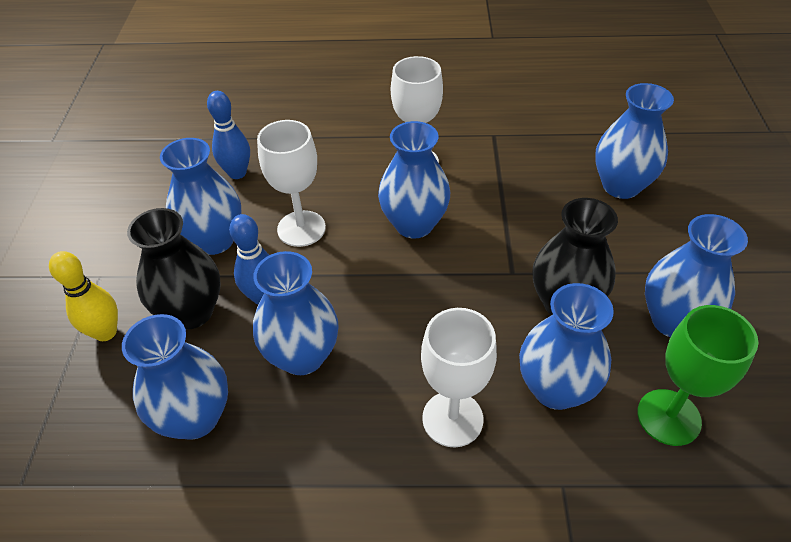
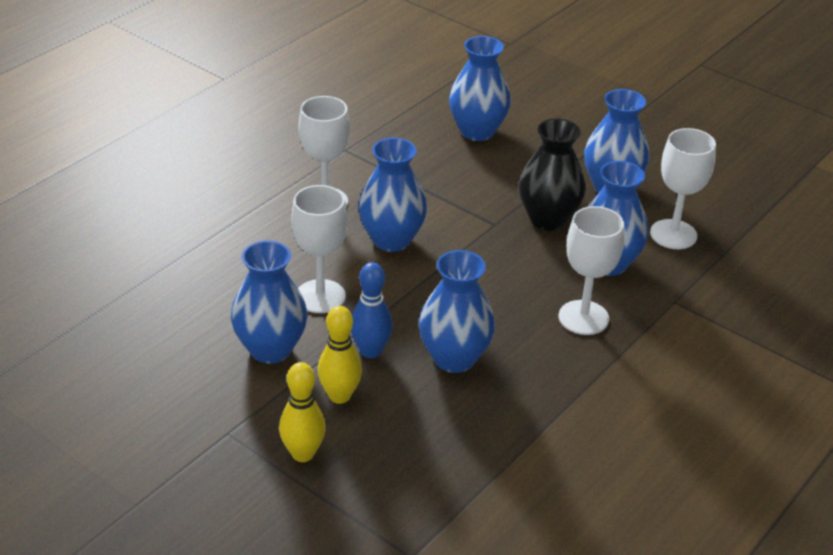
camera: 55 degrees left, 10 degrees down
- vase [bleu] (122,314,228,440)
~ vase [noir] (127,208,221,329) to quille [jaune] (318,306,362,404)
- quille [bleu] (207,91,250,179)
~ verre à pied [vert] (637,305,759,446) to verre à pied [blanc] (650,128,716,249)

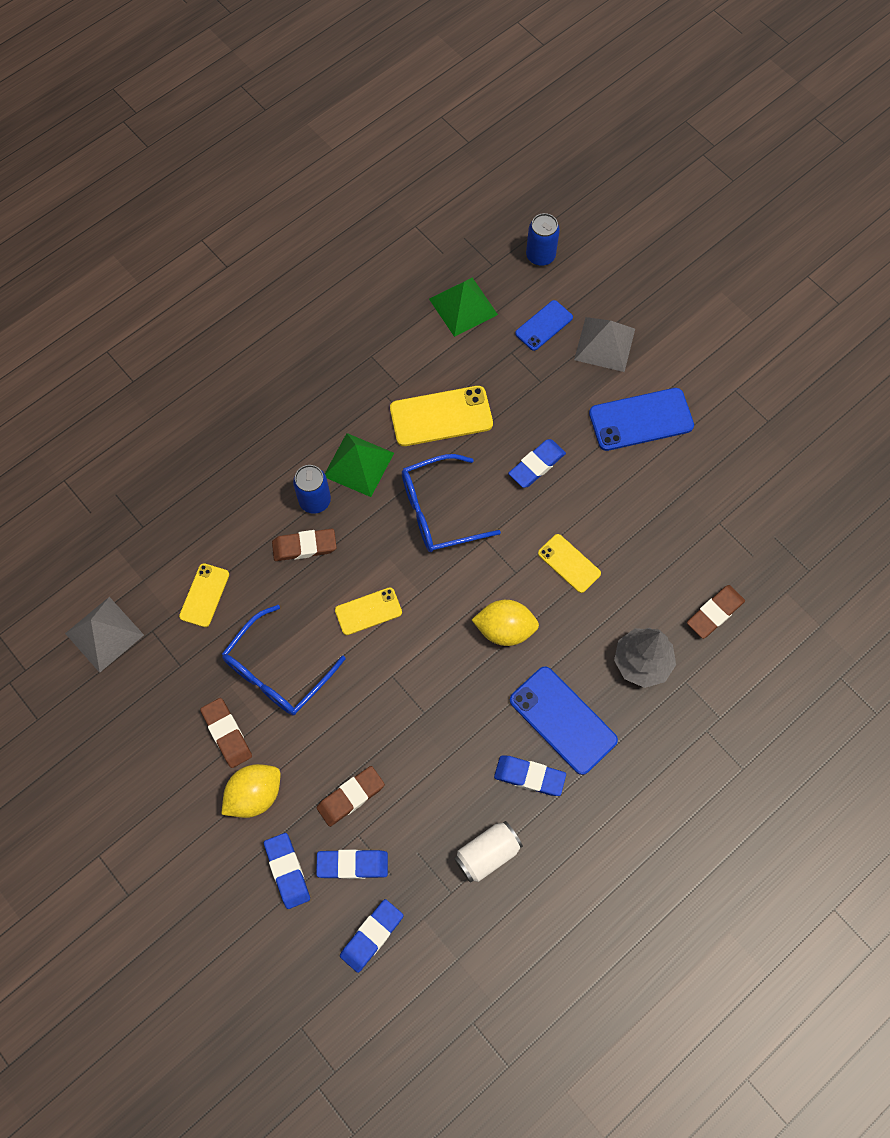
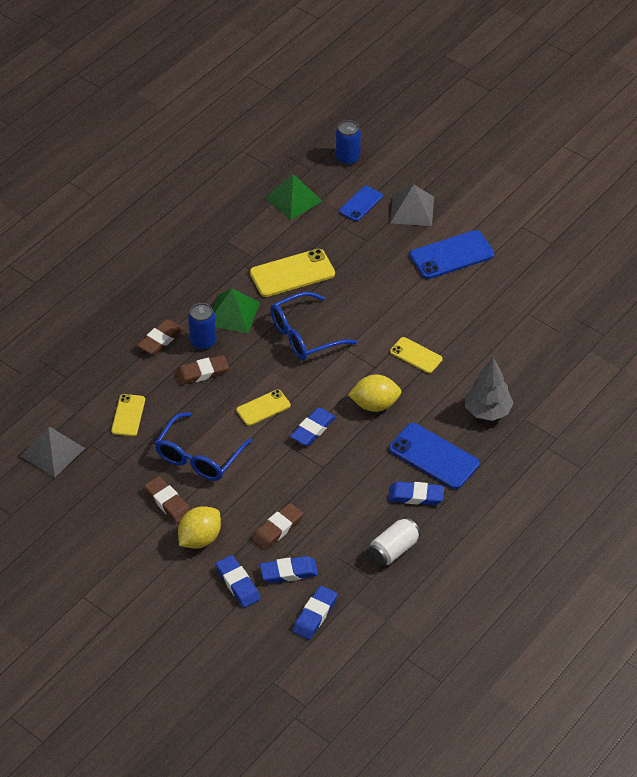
camera: 10 degrees left, 20 degrees down
~ gomme [bleu] (508,439,566,488) to (290,408,336,446)
~ gomme [marron] (687,585,745,639) to (137,319,184,355)

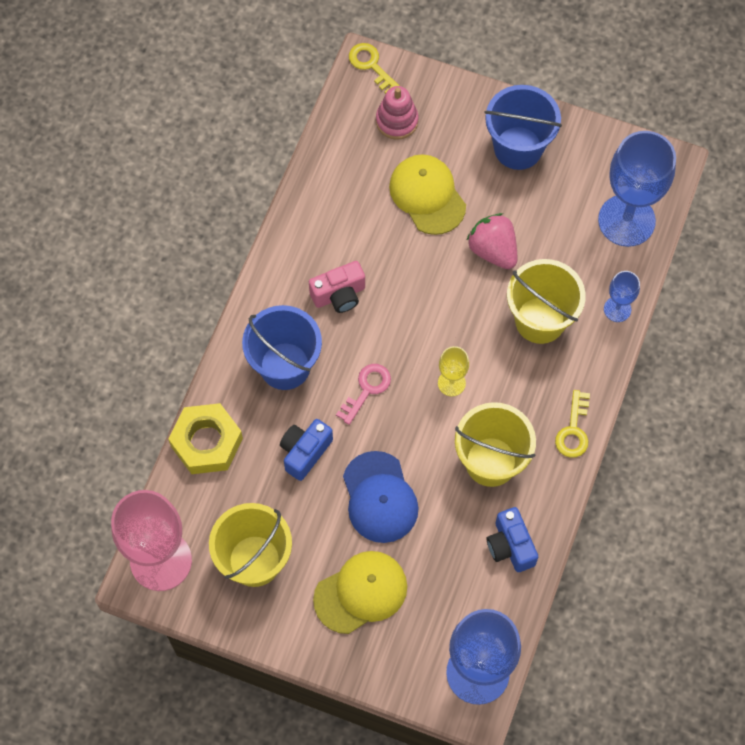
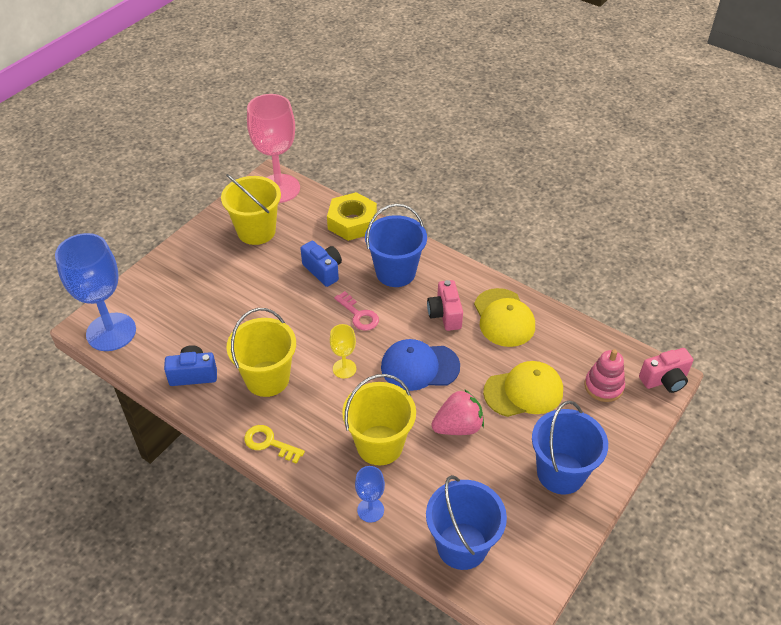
camera: 105 degrees right, 20 degrees down
~ casquette [jaune] (313,551,407,634) to (474,288,535,347)
~ casquette [bleu] (343,451,418,543) to (381,339,460,391)
~ clé [jaune] (349,43,399,94) to appareil photo [rose] (639,348,693,393)
~ verre à pied [bleu] (598,131,676,247) to seau [bleu] (426,475,507,570)

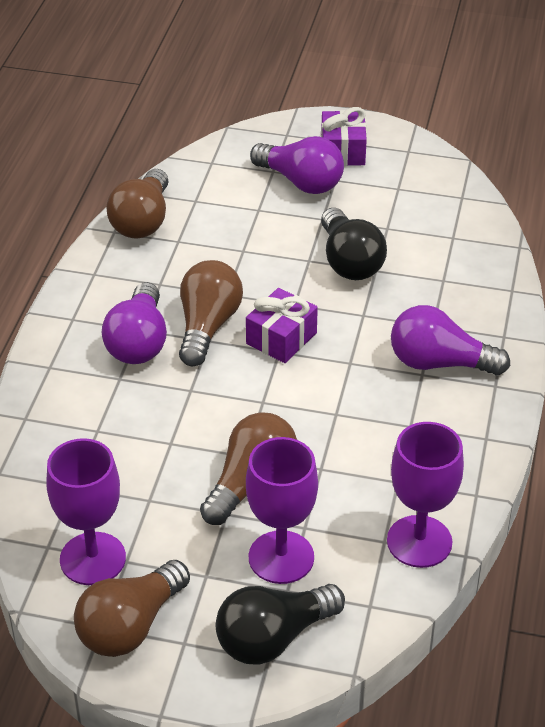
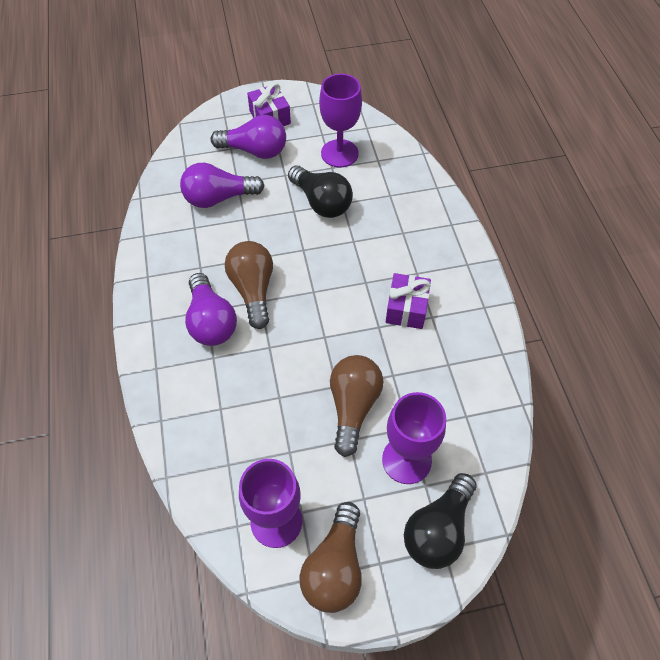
camera: 25 degrees left, 15 degrees up
- ampoule [marron] (107,169,169,239)
~ cadeau [violet] (246,288,318,363) to (386,273,431,329)
~ verre à pied [violet] (387,422,464,568) to (319,74,362,167)
~ ampoule [violet] (391,305,510,375) to (180,163,265,208)

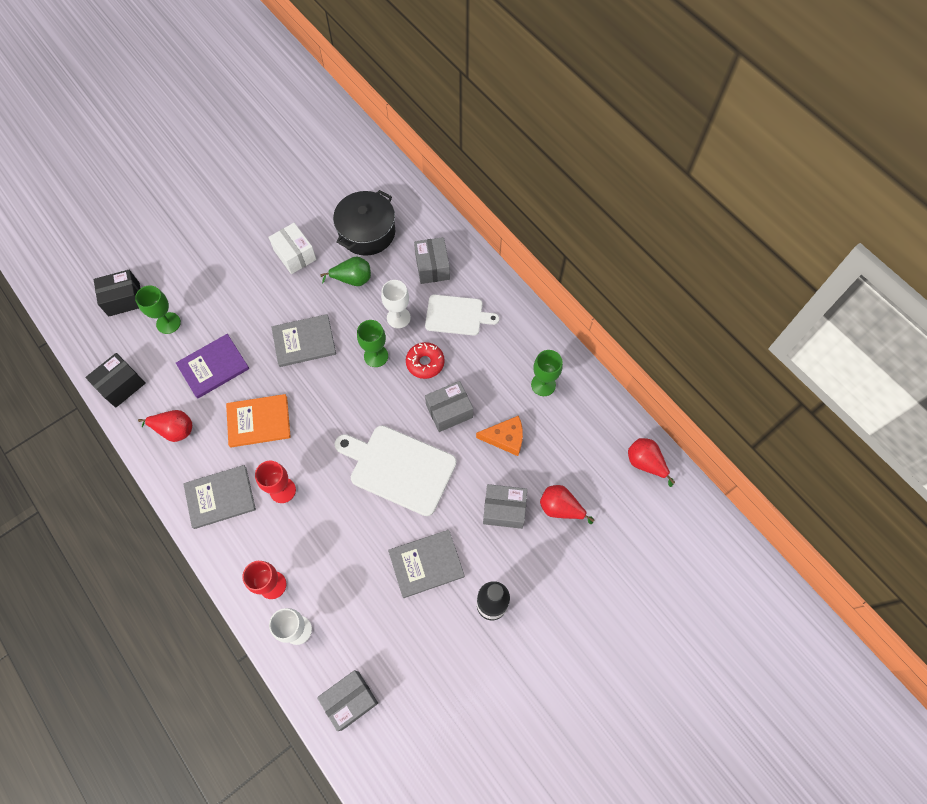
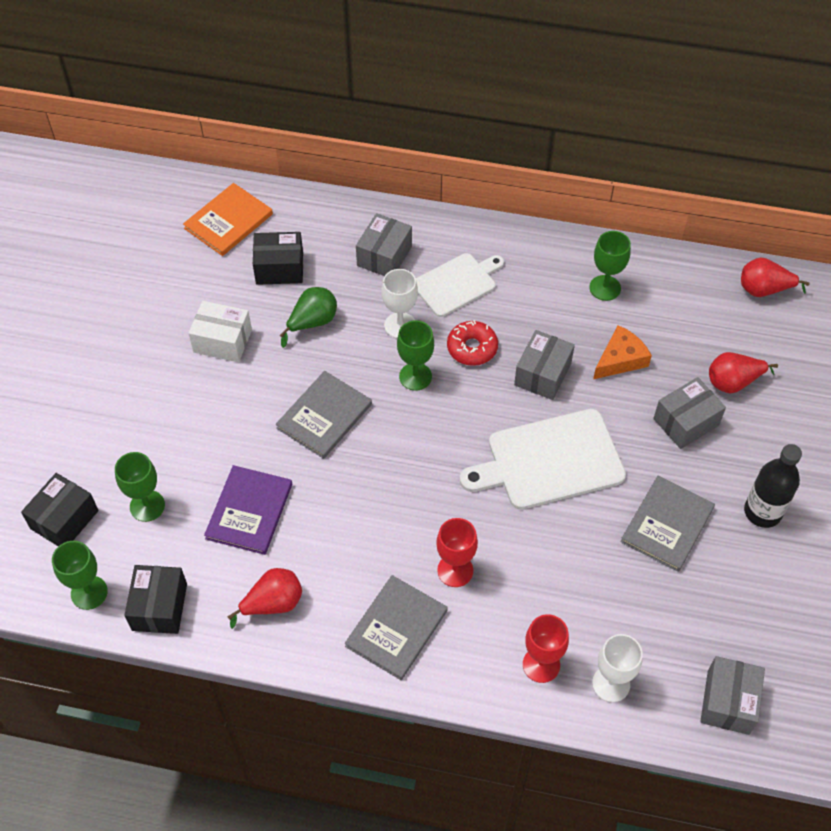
camera: 40 degrees left, 10 degrees down
~ livre [orange] (226,394,291,447) to (183,183,273,256)
~ marmite [noir] (333,190,395,256) to boîte [noir] (253,232,303,285)
~ boîte [gris] (414,237,450,284) = (356,213,412,276) 75 degrees clockwise
+ verre à pied [vert] (52,541,108,610)

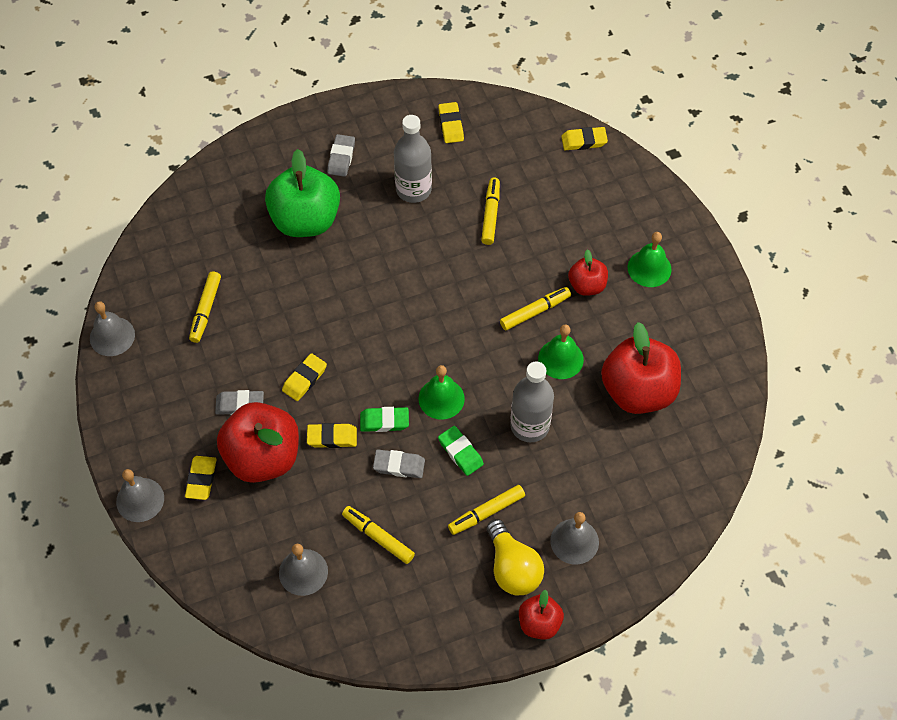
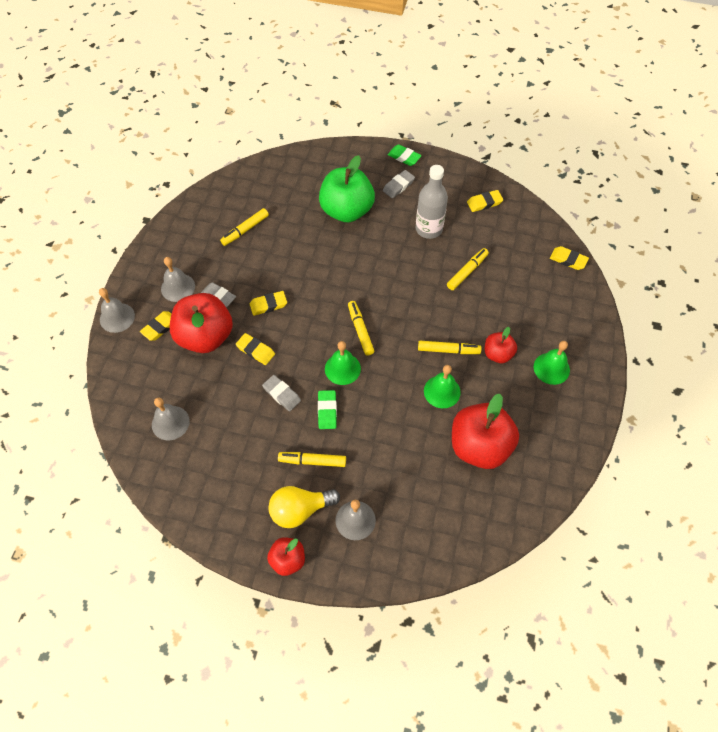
camera: 35 degrees right, 0 degrees up
~ cloche [gris] (90,301,135,356) to (161,257,195,302)
~ feutre [jaune] (342,506,415,564) to (348,301,374,356)
~ gomme [vert] (360,407,409,432) to (388,144,422,166)
~ gomme [jaune] (438,102,464,143) = (467,190,503,212) 45 degrees clockwise
~ ampoule [jaune] (486,519,544,595) = (268,486,340,528) 60 degrees clockwise
- bouteille [gris] (510,361,554,442)

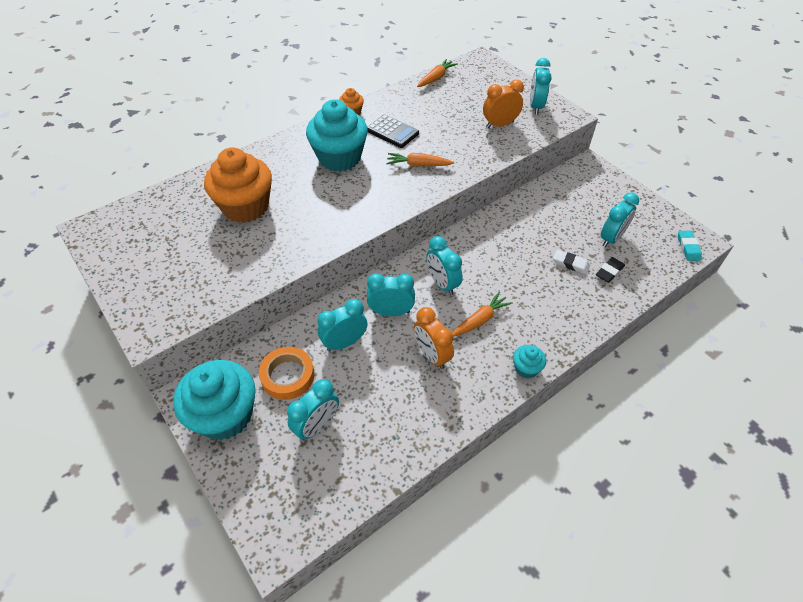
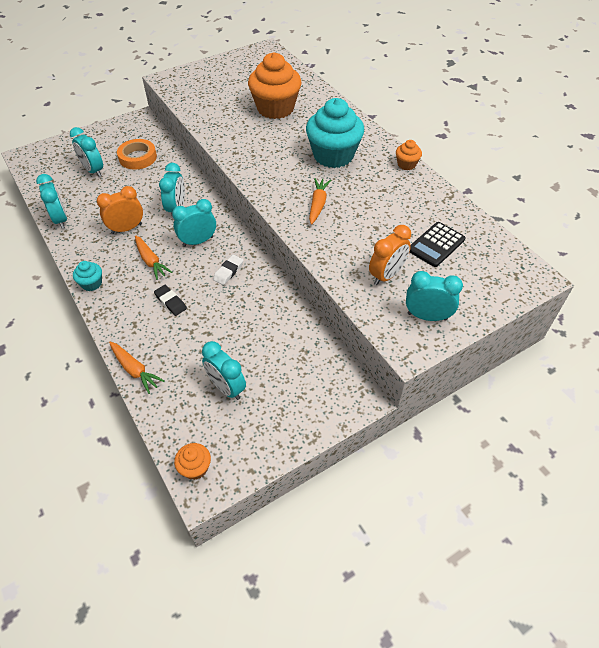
camera: 95 degrees right, 0 degrees up
- muffin [turquoise] (173,360,256,440)
~ réveil [turquoise] (318,299,367,351) to (36,174,67,229)
~ calculatrice [noir] (367,114,419,148) to (410,222,465,267)
~ carotte [orange] (417,59,458,87) to (109,342,165,394)
~ réveil [orange] (483,80,524,128) = (369,225,411,285) 60 degrees clockwise
~ gomme [blanc] (553,250,590,274) to (213,255,244,285)
~ gomme [noir] (596,257,625,283) to (154,285,187,316)
~ gomme [turquoise] (678,231,702,261) to muffin [orange] (174,443,211,480)

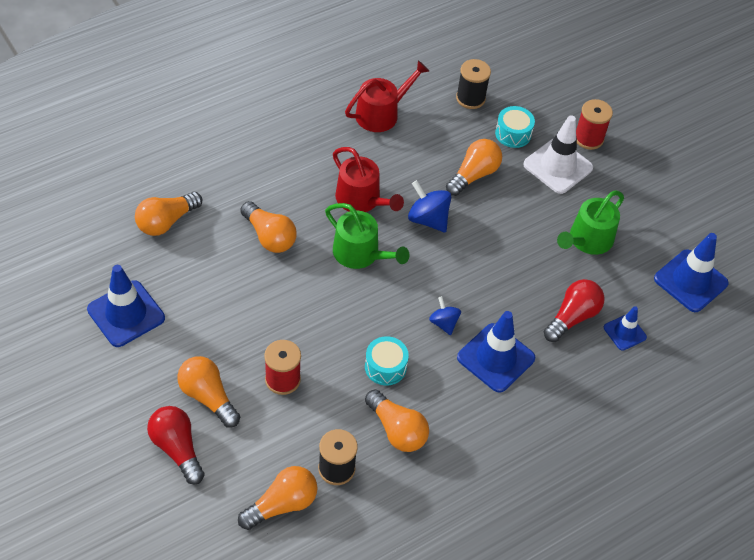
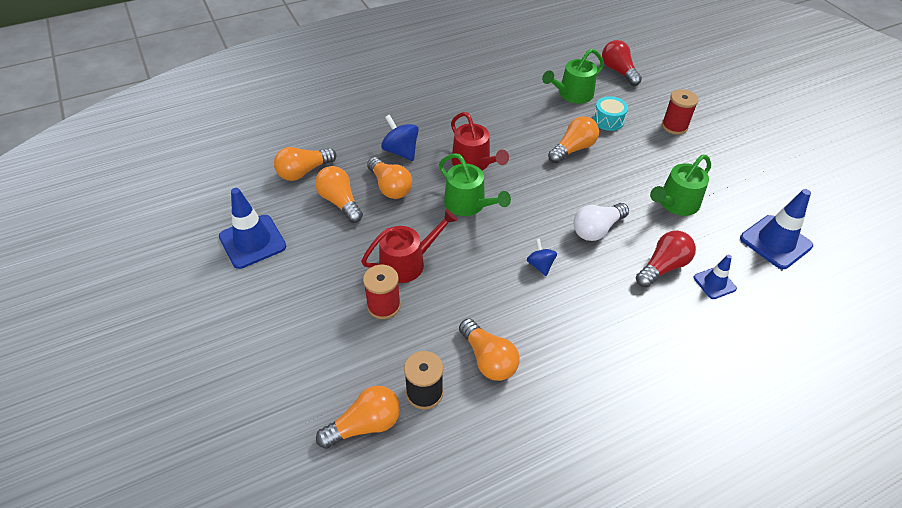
camera: 10 degrees right, 5 degrees down
~ ampoule [rouge] (147,406,205,485) to (602,40,642,86)
~ ampoule [orange] (177,356,240,427) to (315,166,363,223)
~ arrosoir [rouge] (345,61,429,132) to (361,209,458,283)
- tambour [turquoise] (365,336,409,385)
~ toupie [bleu] (408,180,451,232) to (381,115,419,161)
~ bobine [noir] (456,59,491,109) to arrosoir [vert] (542,49,604,104)
- cône de chantier [bleu] (457,311,535,393)
- cône de chantier [blanc] (523,115,593,194)
+ ampoule [blanc] (573,203,629,241)

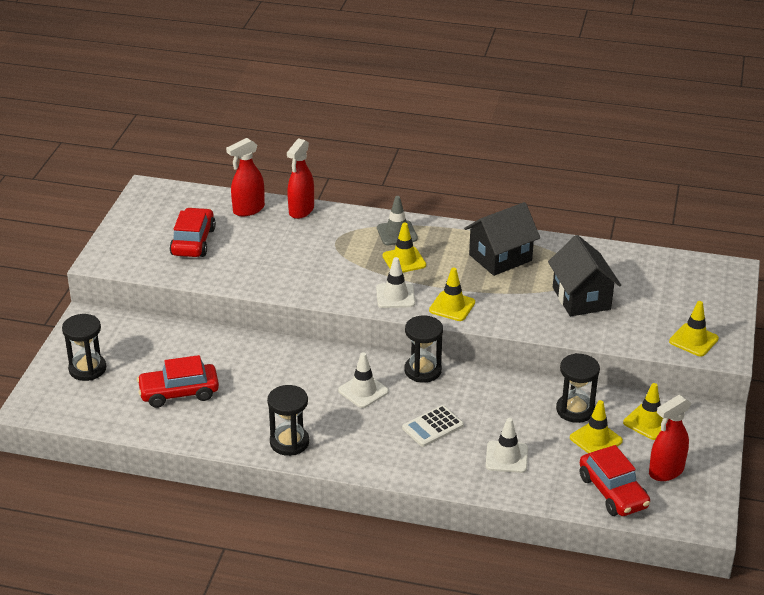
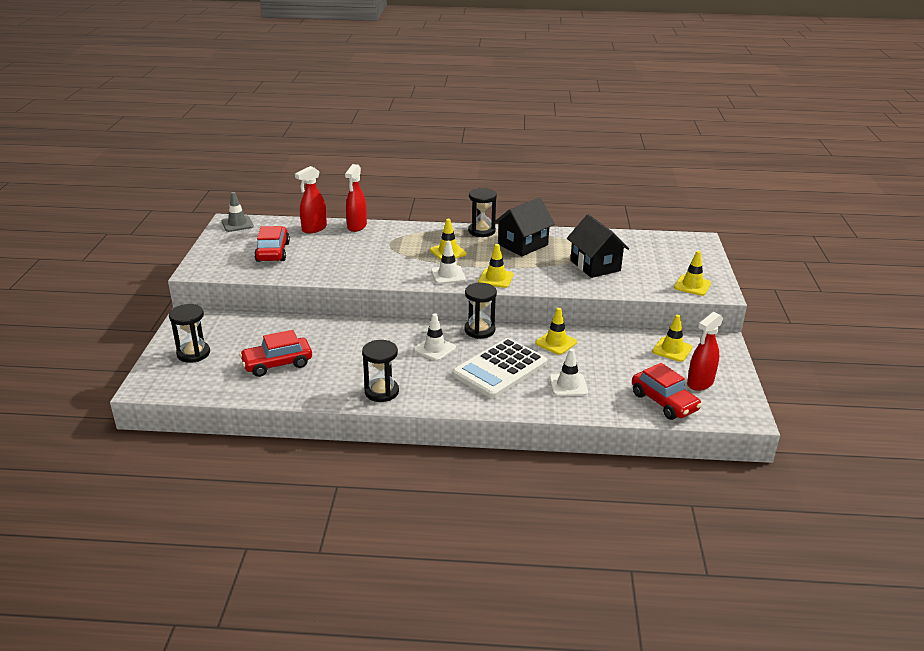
camera: 10 degrees left, 5 degrees down
~ cône de chantier [gris] (377,196,418,245) to (222,192,254,232)
~ calculatrice [blanc] (402,405,464,447) = (453,338,547,398) x1.88
~ sablier [noir] (556,353,600,423) to (468,188,497,237)
~ cône de chantier [jaune] (570,400,623,453) to (535,308,577,355)

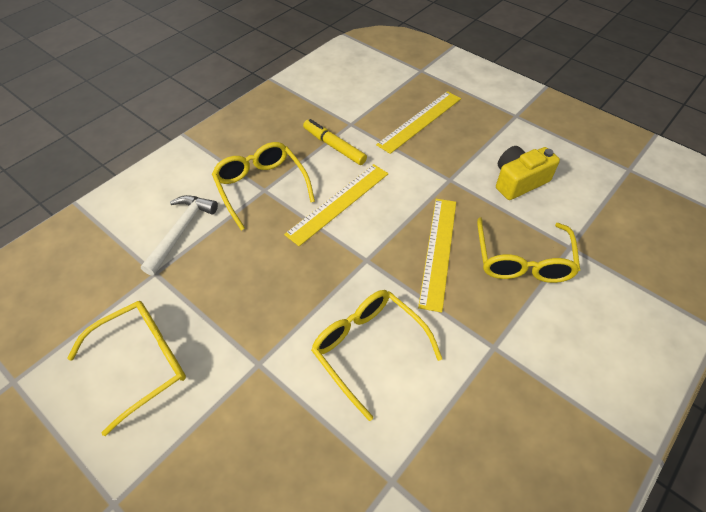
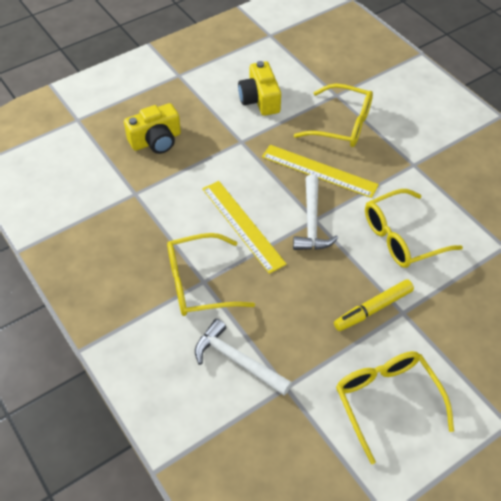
camera: 75 degrees left, 0 degrees up
~ feutre [jaune] (303,119,367,165) to (334,279,414,331)
~ règle [jaune] (376,91,461,154) to appareil photo [jaune] (124,103,181,154)
+ marteau [blanc] (293,174,338,250)

